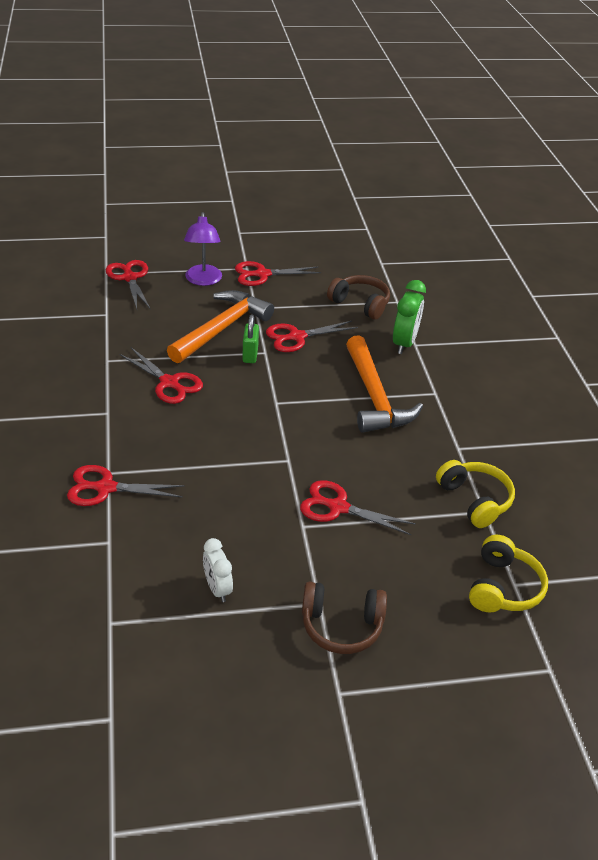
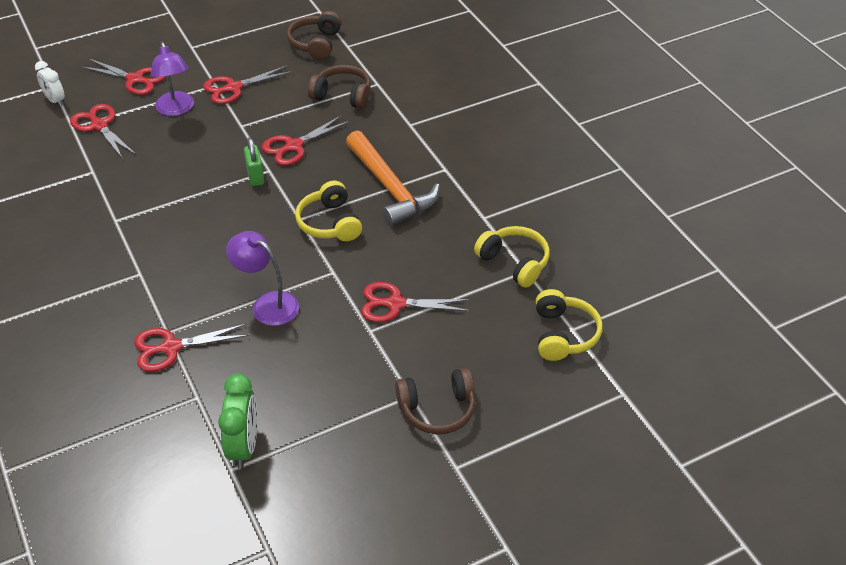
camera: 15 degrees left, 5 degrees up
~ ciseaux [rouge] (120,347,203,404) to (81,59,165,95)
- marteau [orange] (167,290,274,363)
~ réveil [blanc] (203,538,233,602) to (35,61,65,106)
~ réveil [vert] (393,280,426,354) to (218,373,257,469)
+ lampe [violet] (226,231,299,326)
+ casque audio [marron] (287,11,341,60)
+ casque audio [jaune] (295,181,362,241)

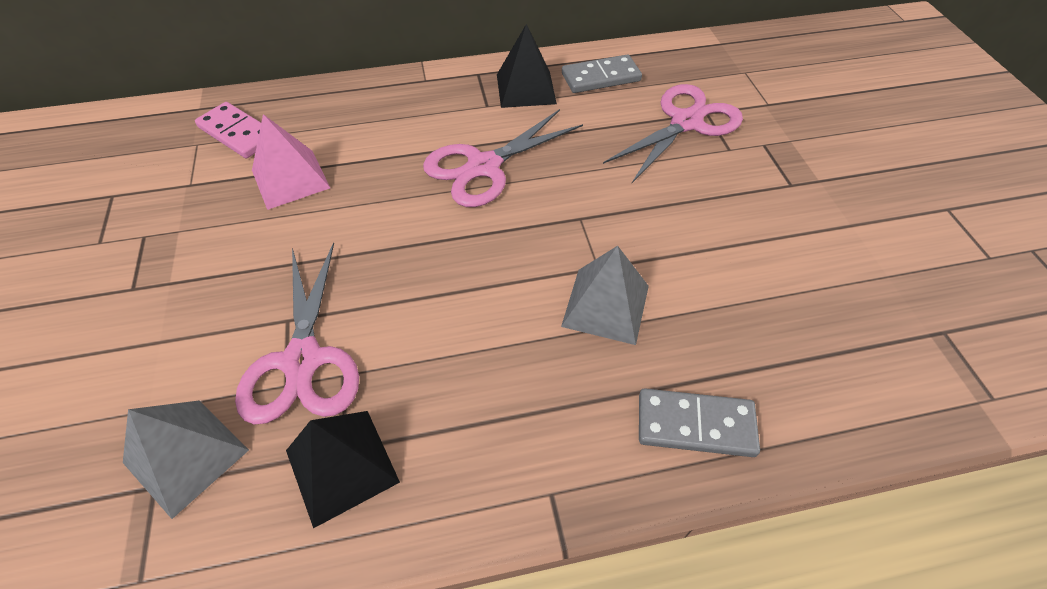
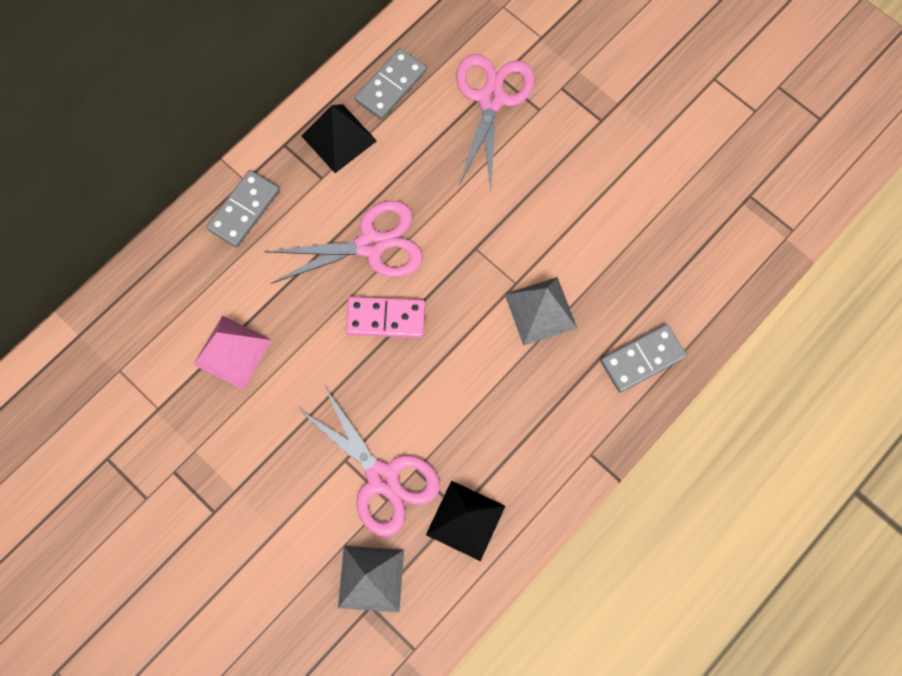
camera: 35 degrees left, 20 degrees up
~ domino [rose] (195,102,261,158) to (346,297,425,338)
~ ciseaux [rose] (423,109,583,207) = (265,200,423,284) 120 degrees counterclockwise
+ domino [gris] (206,170,280,248)

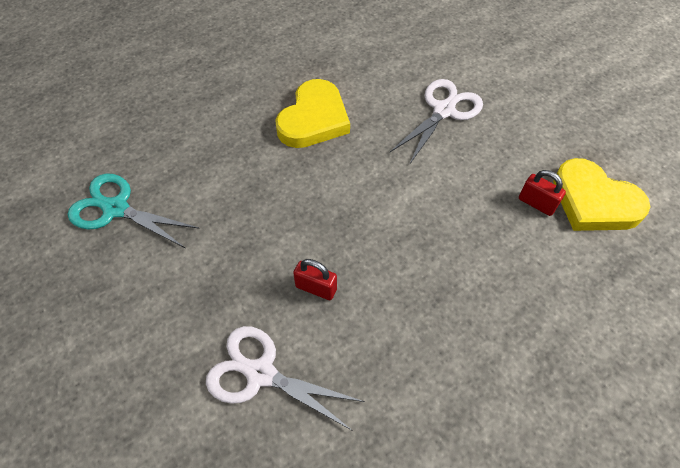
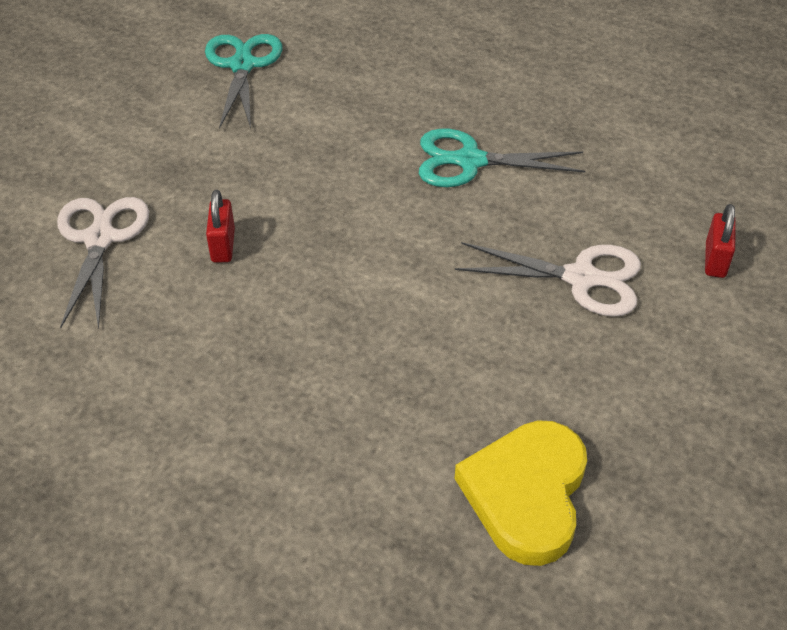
camera: 65 degrees right, 10 degrees down
~ cœur [jaune] (275,79,350,148) to ciseaux [turquoise] (419,129,586,187)
~ cadenas [rouge] (519,170,566,216) to (705,204,735,278)

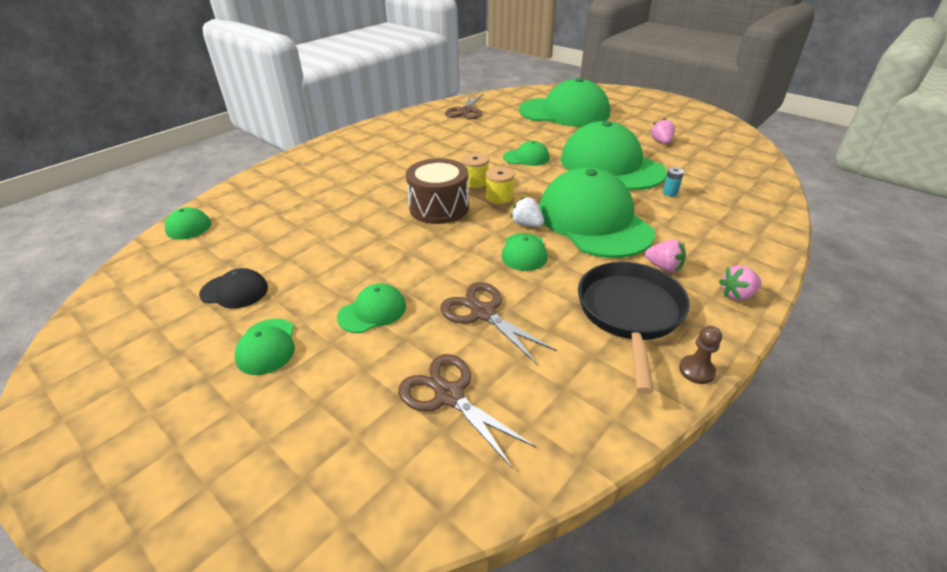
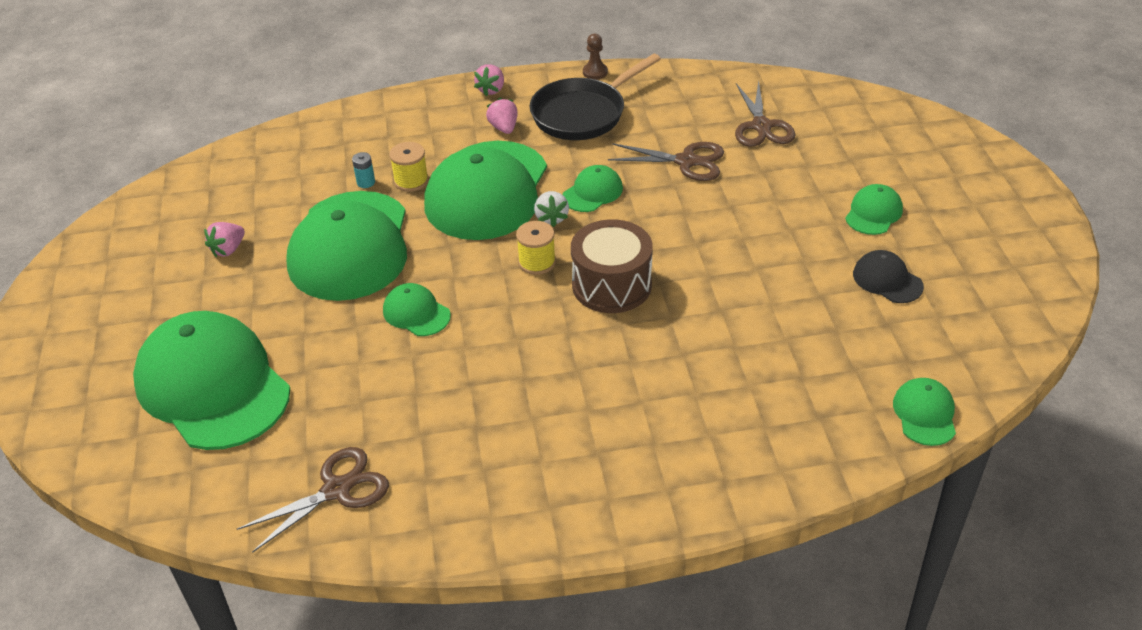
camera: 140 degrees left, 5 degrees up
- casquette [vert] (337,283,406,333)
~ ciseaux [marron] (440,282,557,364) = (608,142,724,181) 75 degrees counterclockwise
~ bobine [jaune] (462,153,489,191) to (389,142,429,192)
~ fraise [rose] (719,265,762,301) = (474,64,504,96) 90 degrees clockwise

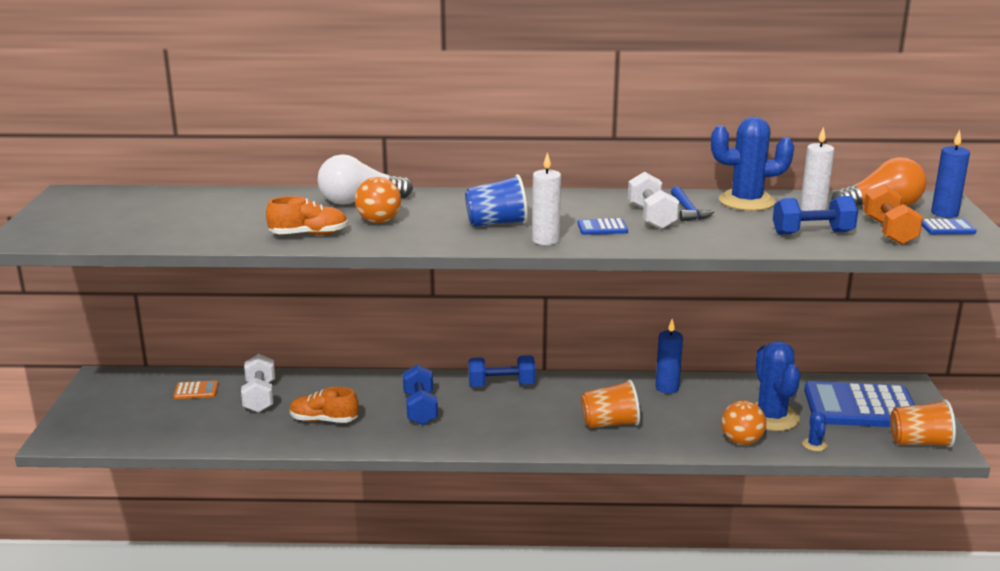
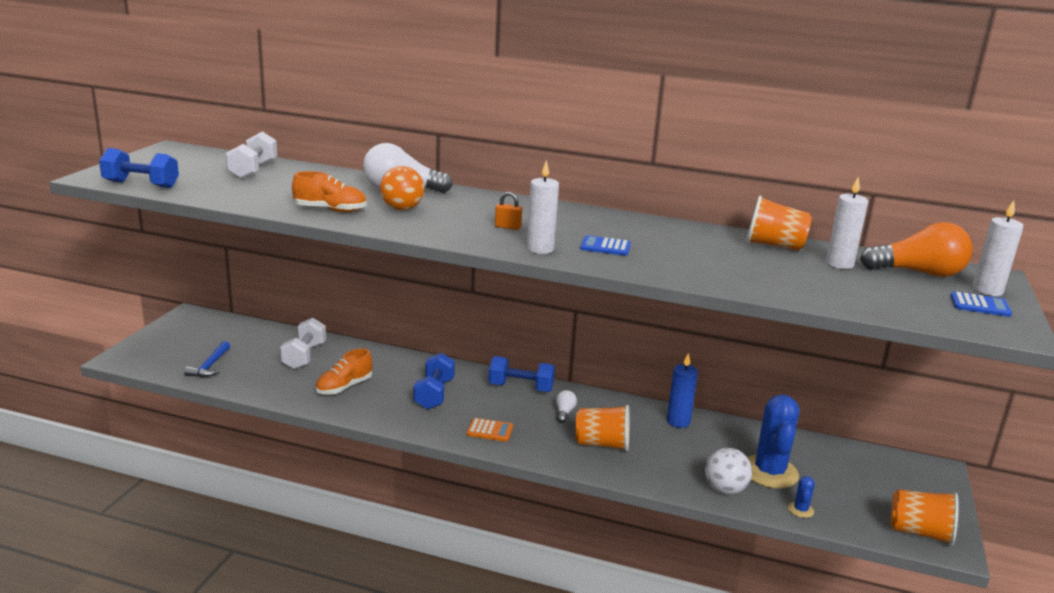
camera: 15 degrees right, 0 degrees up
~ calculatrice [orange] (173,380,219,399) to (467,418,513,442)
~ chaussure [orange] (290,387,358,423) = (315,348,372,395) 75 degrees counterclockwise
~ gobelet [bleu] (465,174,528,227) to cadenas [orange] (495,192,522,230)
~ haltère [blanc] (628,172,679,229) to (226,131,277,179)
~ marteau [bleu] (671,186,715,221) to (184,341,230,377)
~ cactus [bleu] (711,117,794,211) to gobelet [orange] (746,195,812,251)
~ balle [orange] (721,400,766,445) to balle [blanc] (705,448,752,494)
~ haltère [bleu] (773,196,858,235) to (99,148,179,188)
- calculatrice [bleu] (804,381,915,427)
- haltère [orange] (863,184,923,245)
~ bougie [bleu] (931,130,970,218) to bougie [blanc] (973,200,1024,296)
+ ampoule [blanc] (556,390,577,423)

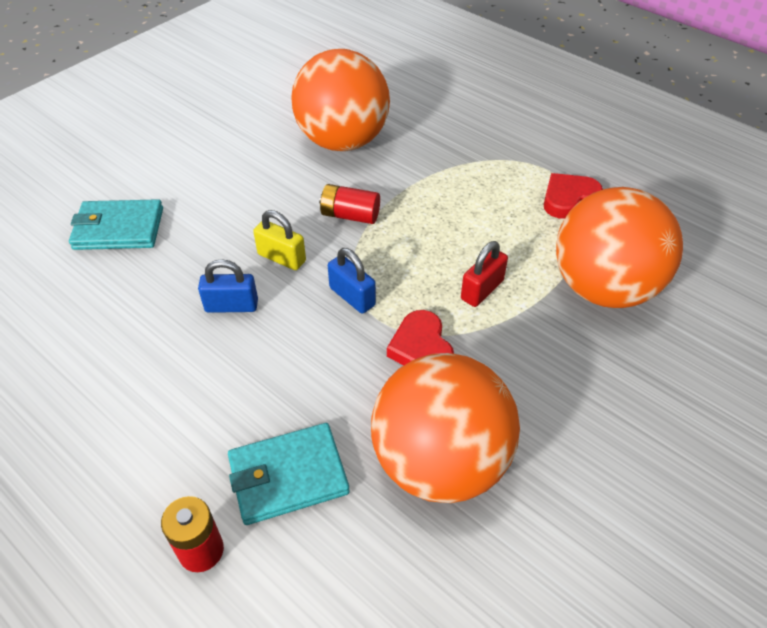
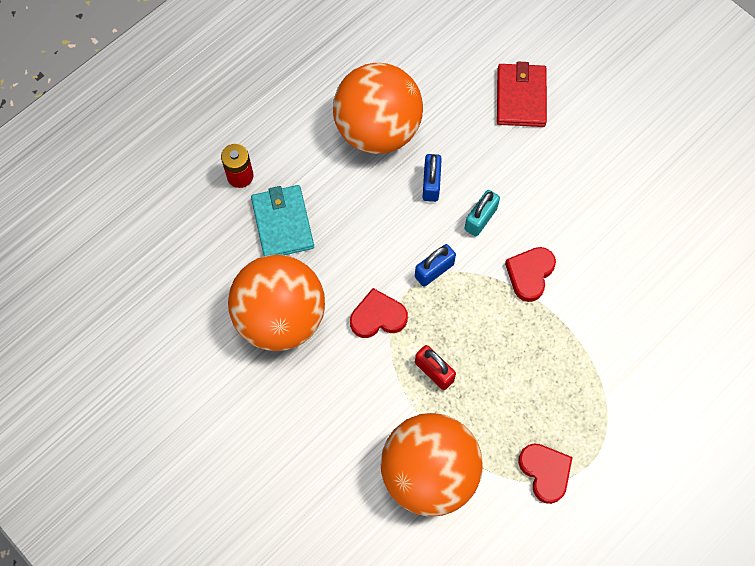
camera: 95 degrees right, 20 degrees up
~ portefeuille [turquoise] (69,199,163,250) to portefeuille [rouge] (497,62,547,127)
~ cadenas [jaune] (253,210,306,270) to cadenas [turquoise] (464,190,500,237)
~ balle [orange] (291,49,390,151) to (333,63,423,154)
~ pile [rouge] (319,184,380,224) to cœur [rouge] (505,247,556,302)

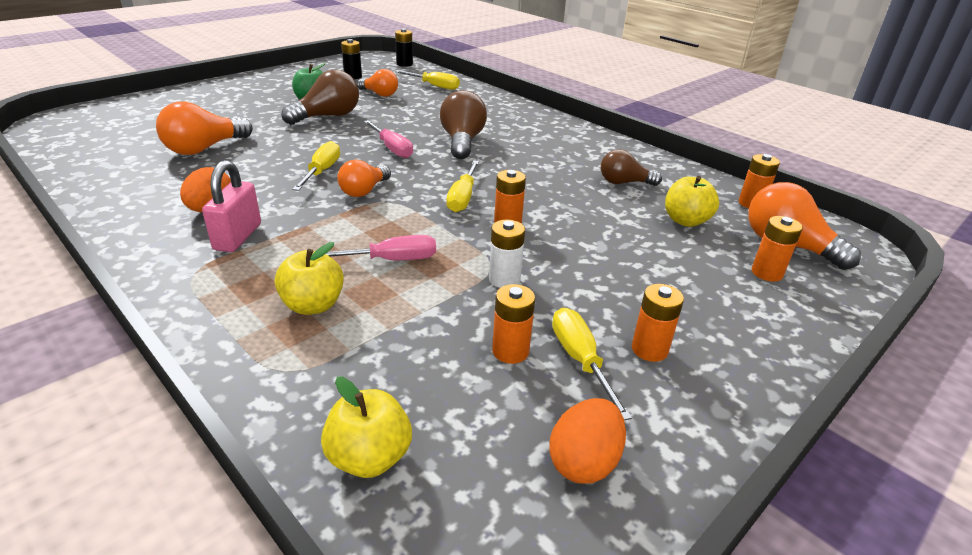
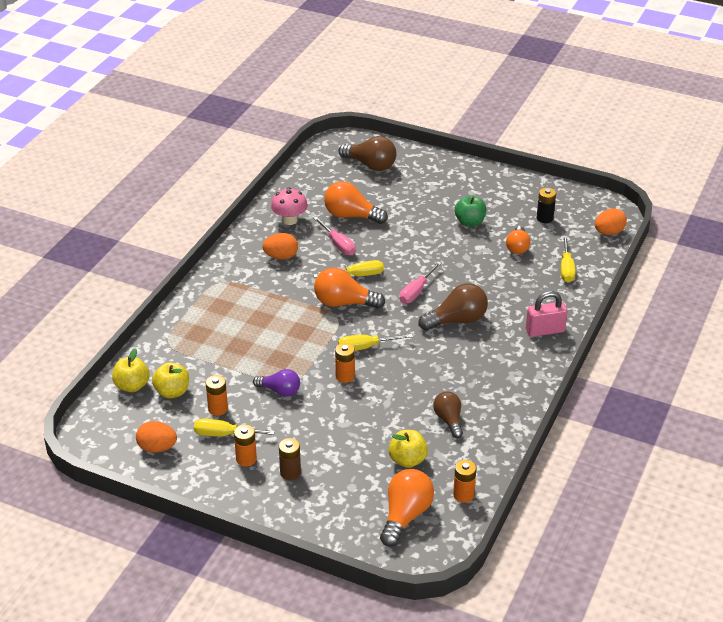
camera: 70 degrees right, 5 degrees up
~ cadenas [rose] (202,160,261,252) to (526,291,568,337)
~ pomme [jaune] (275,242,344,315) to (152,362,189,398)
~ ampoule [marron] (281,70,359,125) to (338,136,396,171)
~ tournevis [rose] (326,235,436,260) to (313,217,356,255)
~ ampoule [orange] (337,160,391,197) = (314,268,385,309) x1.54
~ pile [noir] (395,29,413,67) to œuf [orange] (595,208,627,235)
~ pile [blanc] (489,220,525,288) to ampoule [violet] (253,369,300,397)
~ tournevis [jaune] (552,308,632,420) = (194,419,275,436) 135 degrees counterclockwise
- pile [orange] (752,216,803,282)
+ champignon [rose] (271,188,308,225)
+ pile [marron] (279,438,301,480)

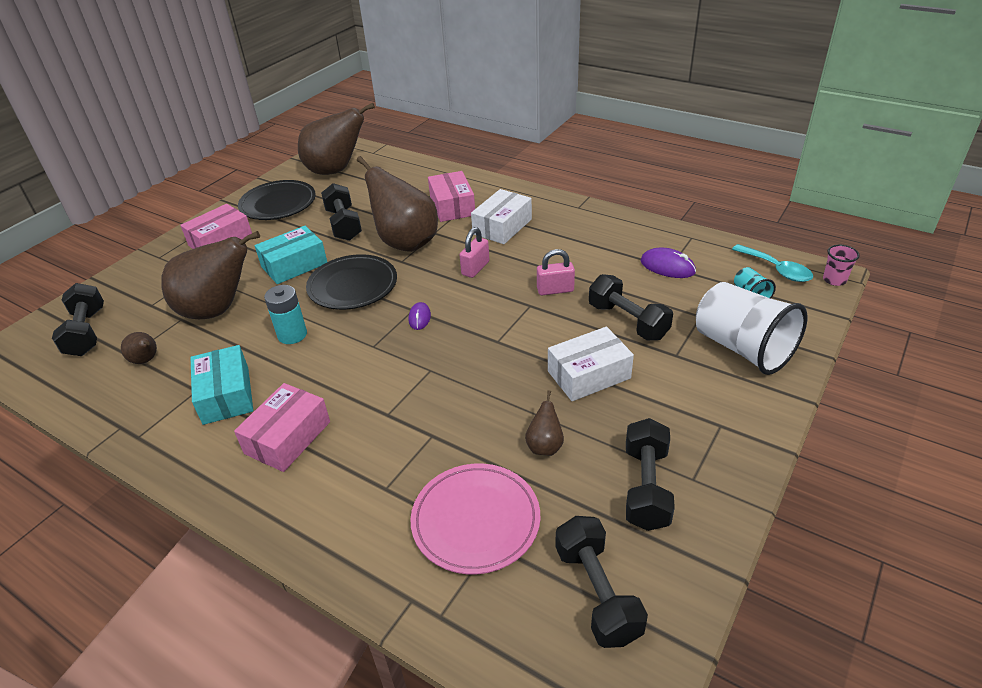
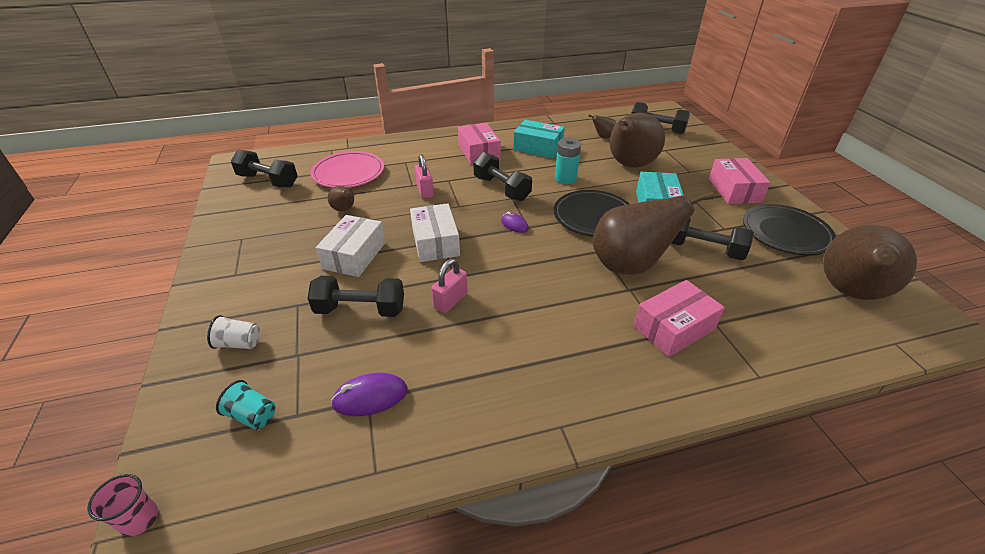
camera: 130 degrees right, 0 degrees up
~ boîte [rose] (428,171,475,222) = (633,280,725,357) 60 degrees counterclockwise
~ cadenas [rose] (460,227,489,278) to (415,154,434,198)
~ boîte [blanc] (471,189,532,244) to (410,203,460,262)
~ haltère [noir] (626,418,675,531) to (473,152,532,201)
~ gobelet [blanc] (696,282,807,375) = (207,315,260,349) x0.44
- cuillère [turquoise] (732,244,813,282)

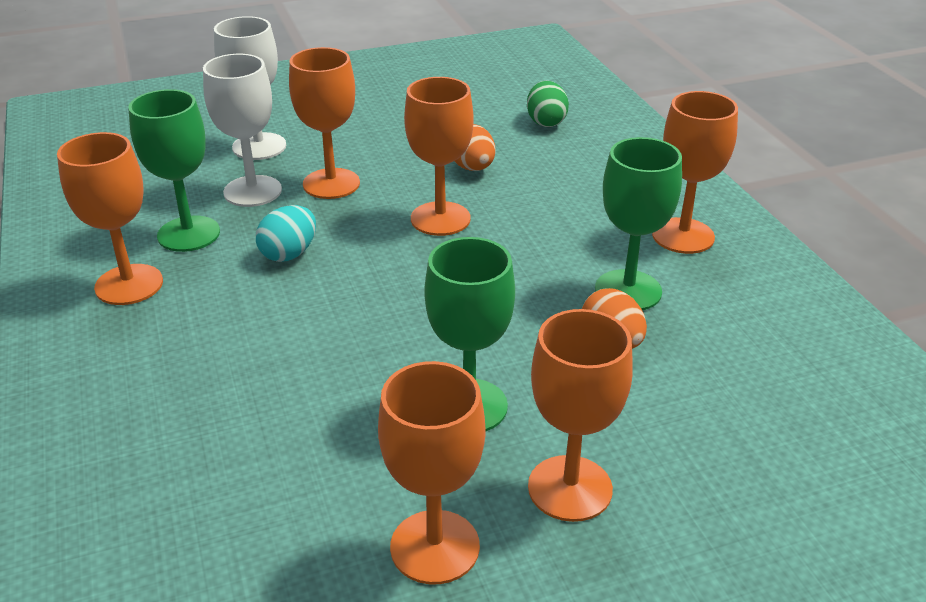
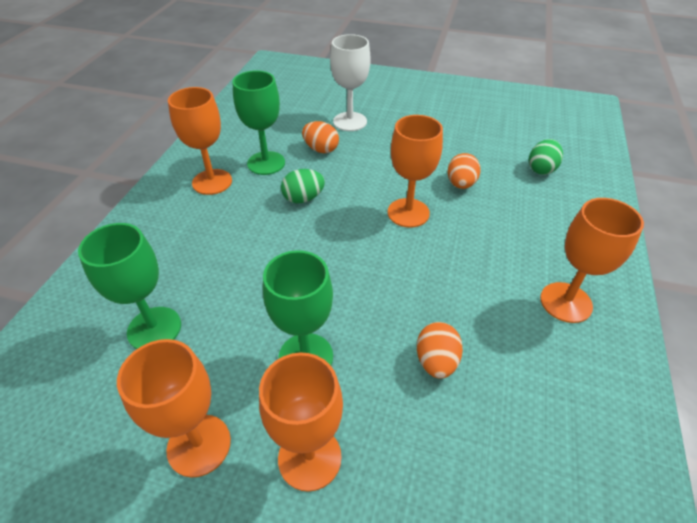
camera: 35 degrees right, 10 degrees up
~ verre à pied [blanc] (203,54,282,207) to œuf [orange] (302,121,339,153)
~ œuf [turquoise] (256,205,316,262) to œuf [vert] (281,169,325,203)
- verre à pied [orange] (289,47,360,199)
~ verre à pied [vert] (595,137,682,310) to (78,223,181,349)

